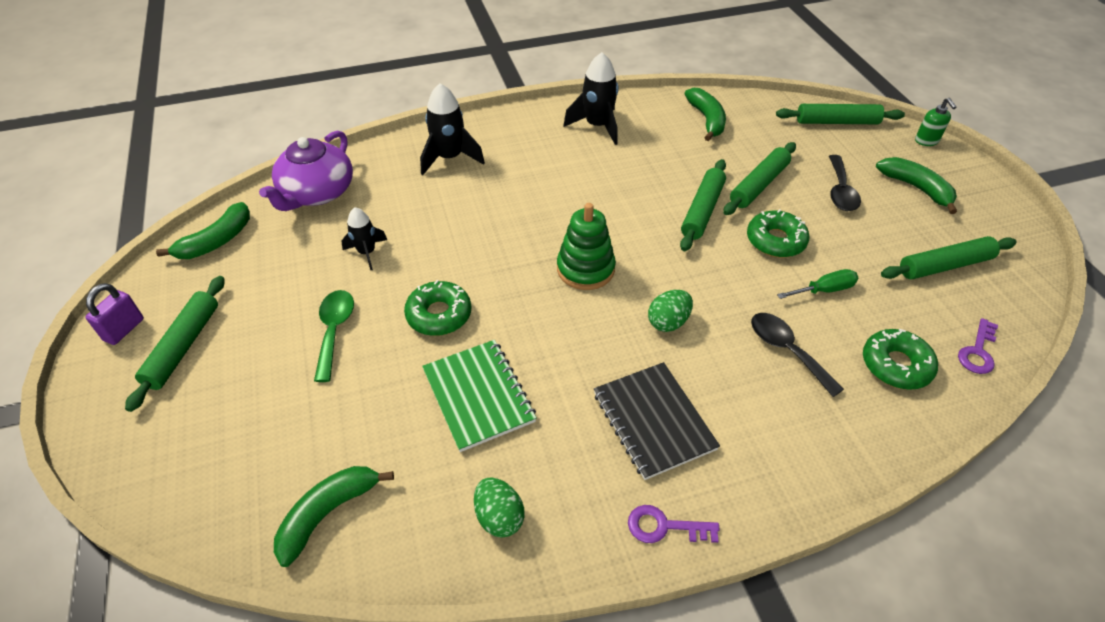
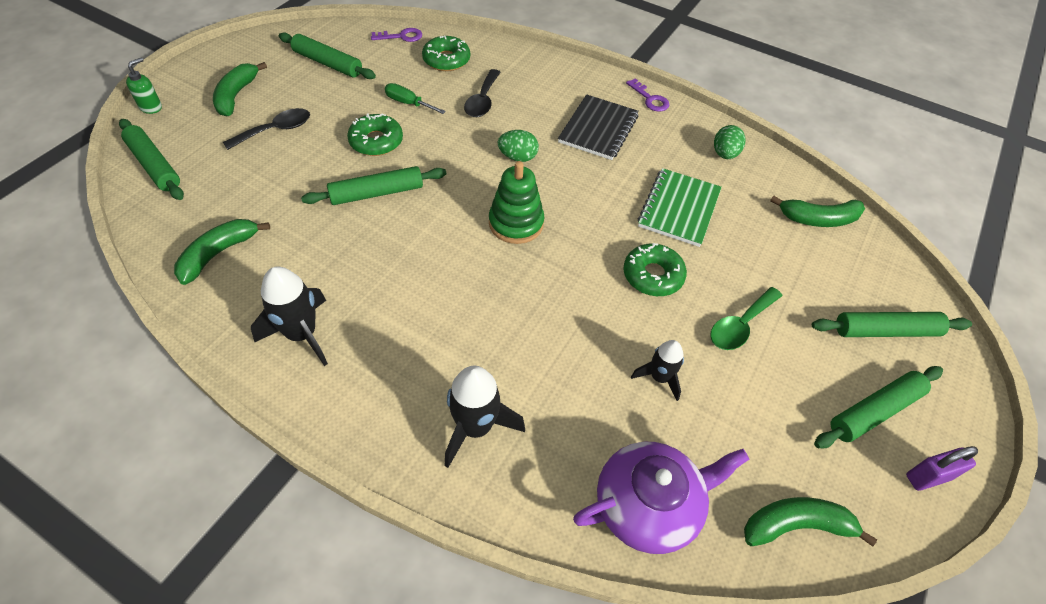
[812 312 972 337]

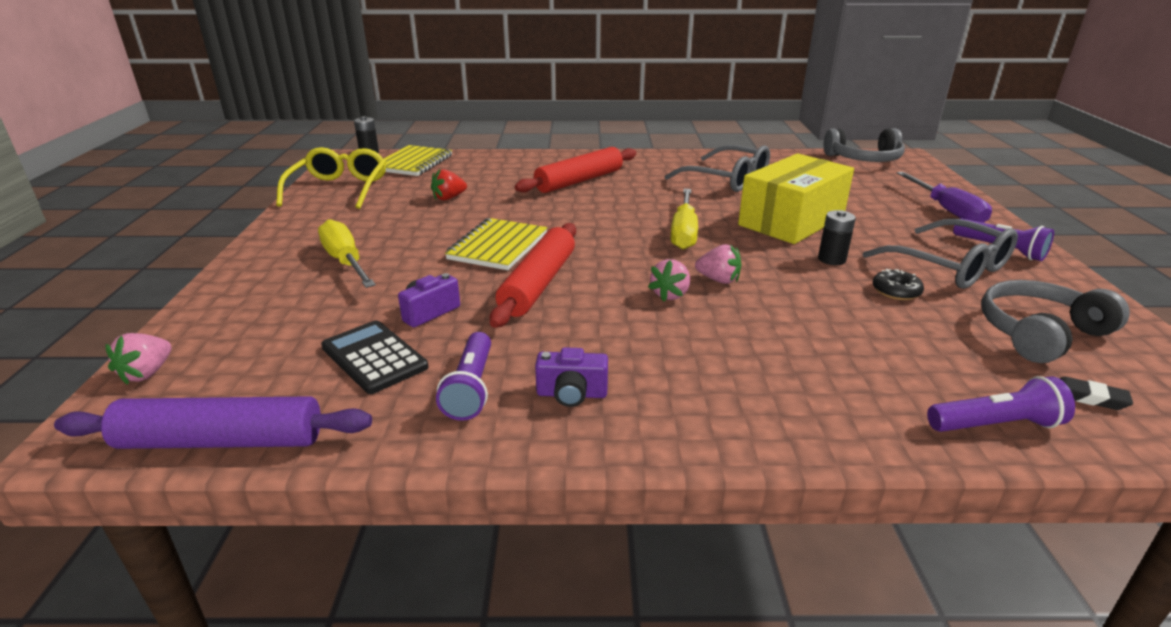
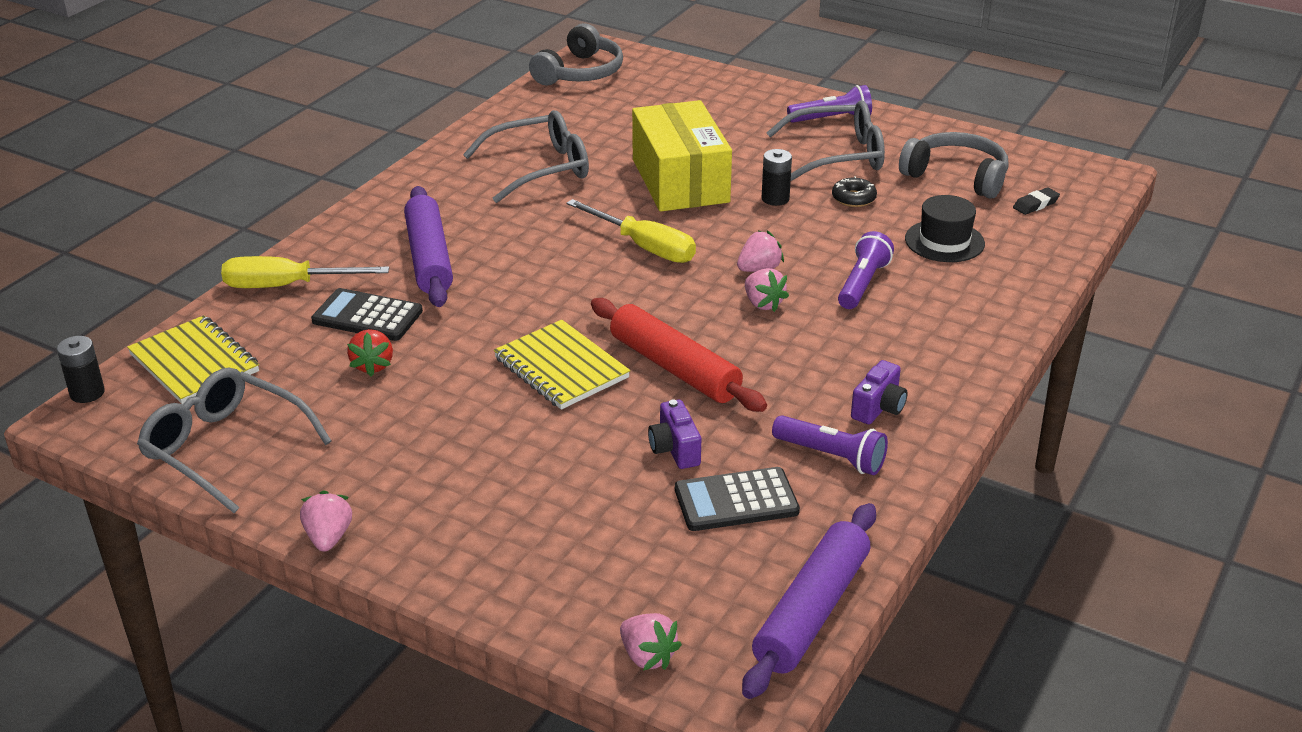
[137 368 332 513]
[404 186 453 307]
[897 172 992 223] (first image)
[221 256 389 288]
[899 132 1008 199]
[838 231 894 309]
[905 195 985 262]
[311 288 423 341]
[300 490 352 552]

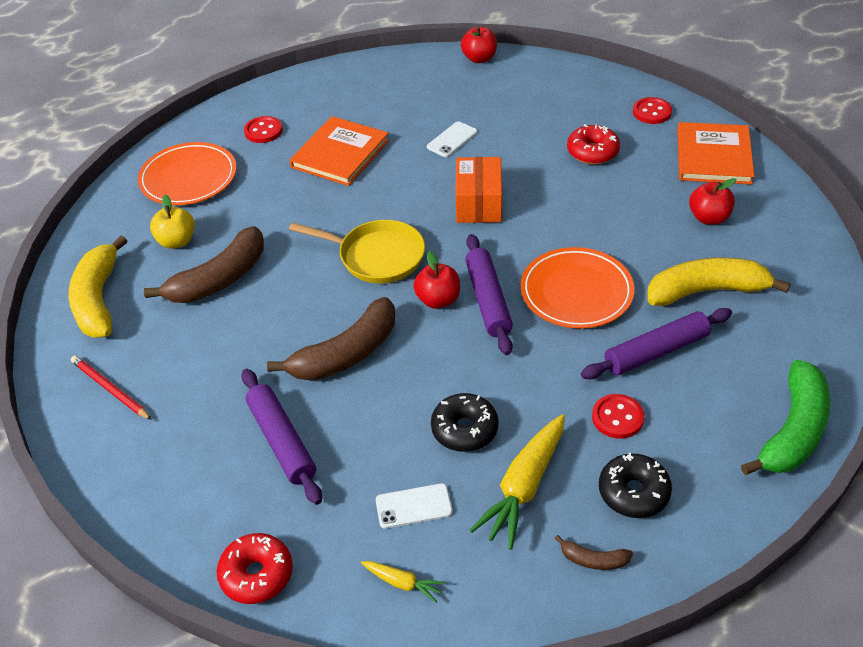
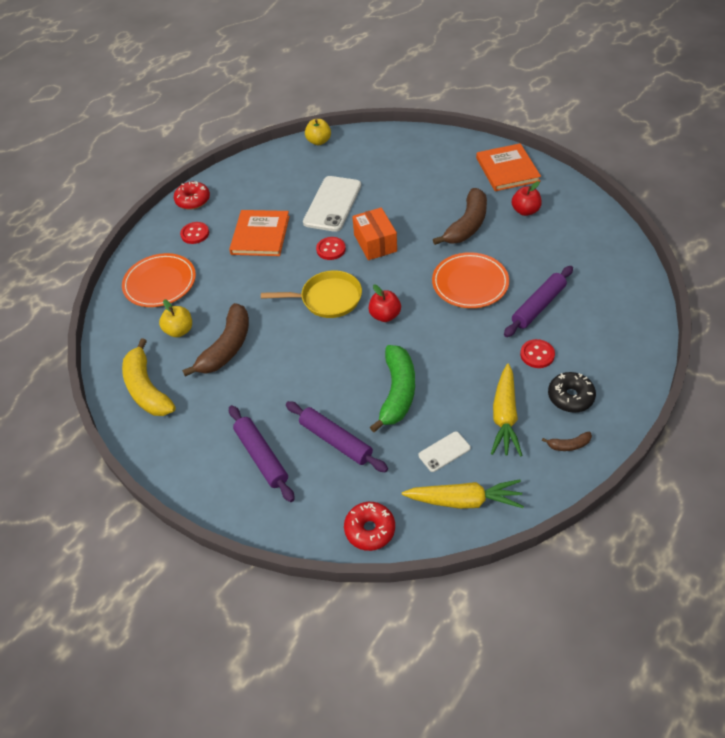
[305 119 331 145]
[316 237 346 260]
[303 176 361 232]
[174 181 210 210]
[229 405 295 502]
[647 258 791 306] (first image)
[433 188 487 245]
[71 356 152 420] (first image)
[370 345 415 432]
[431 393 498 452] (first image)
[402 479 524 509]

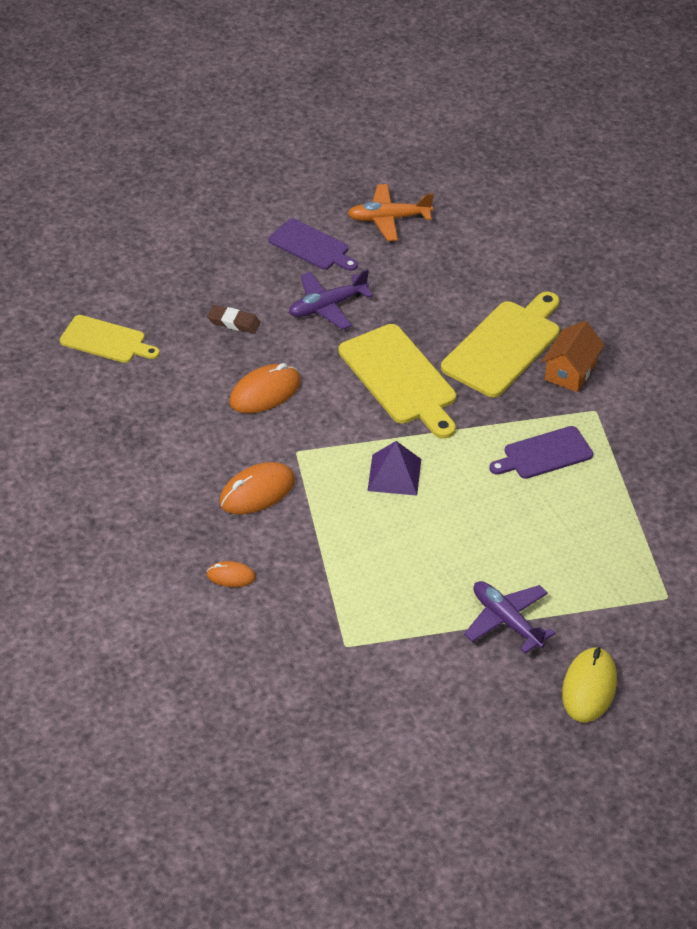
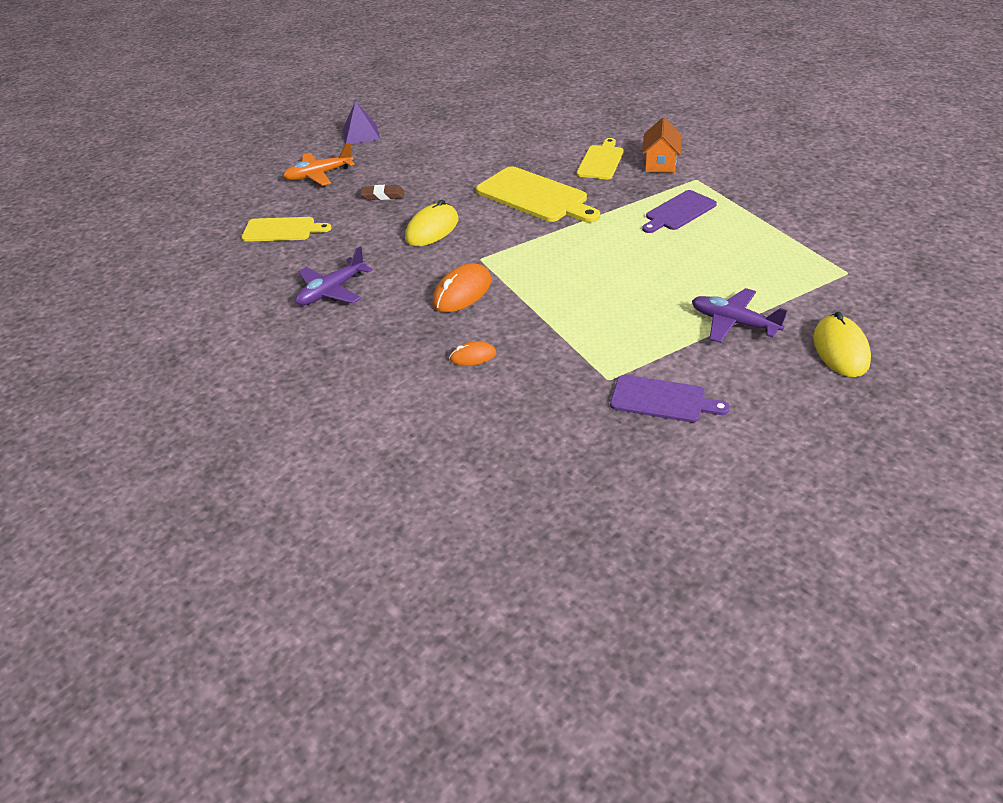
[283 143 355 186]
[610 375 730 422]
[296 246 372 305]
[577 138 624 180]
[405 200 458 246]
[343 101 381 144]

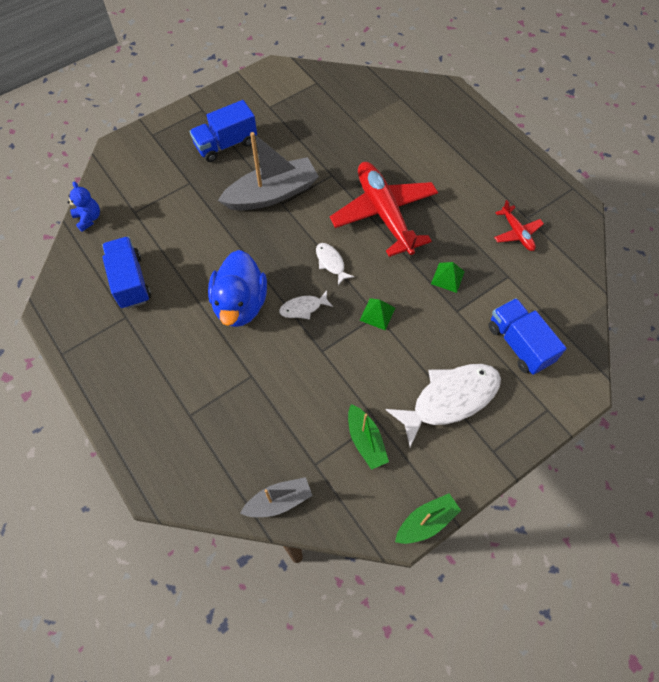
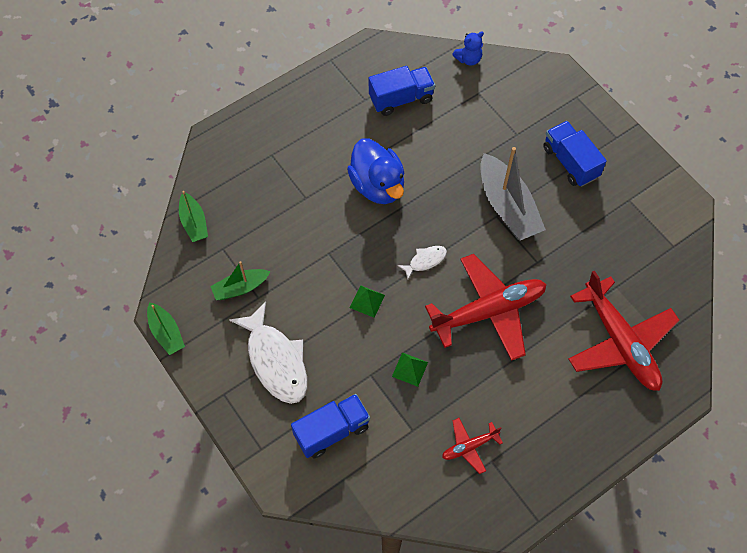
[347 138 404 204]
[279 291 333 320] (first image)
[179 191 208 242]
[569 270 679 391]

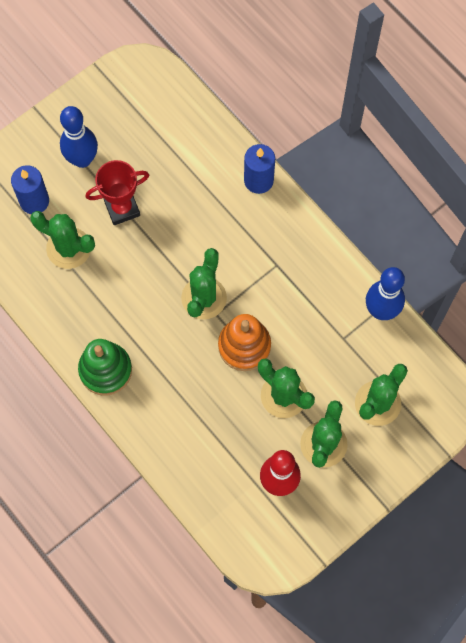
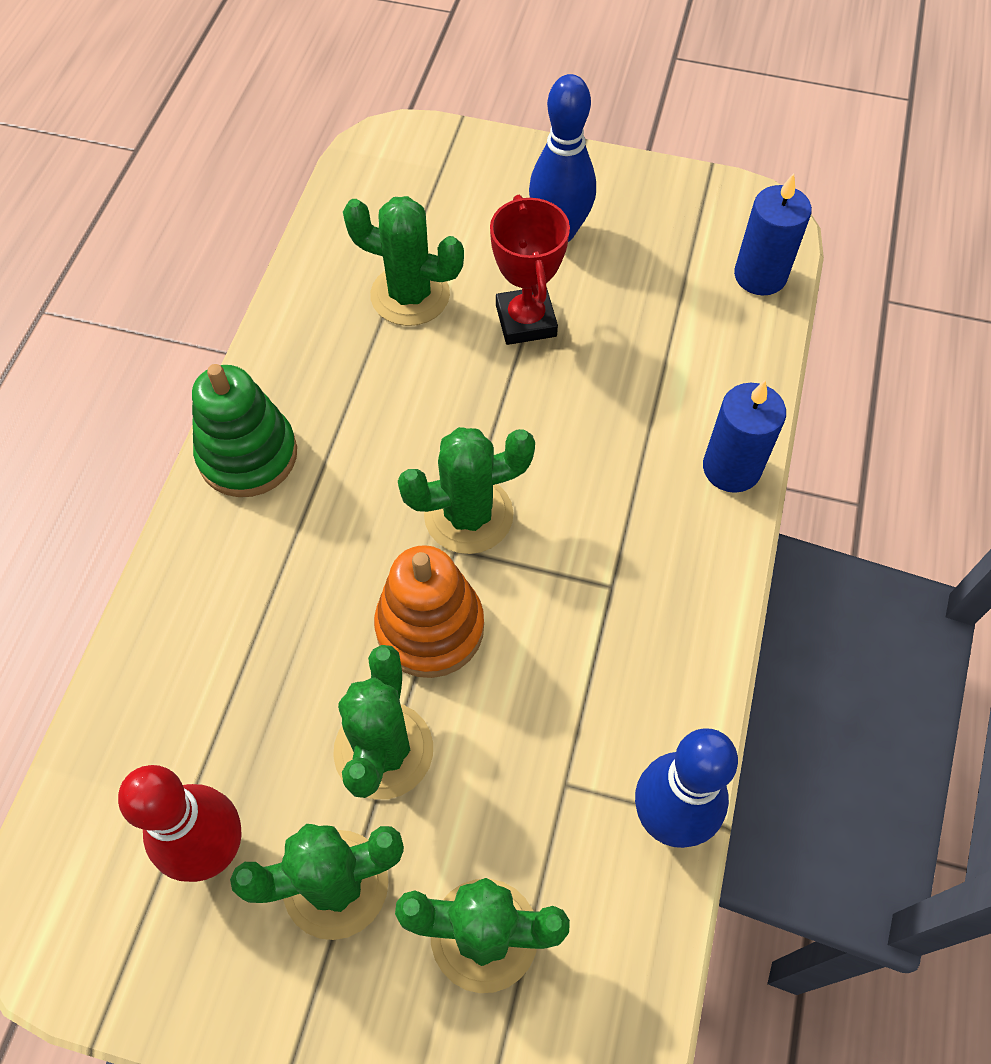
[490 195 570 345]
[734 173 812 295]
[343 196 464 326]

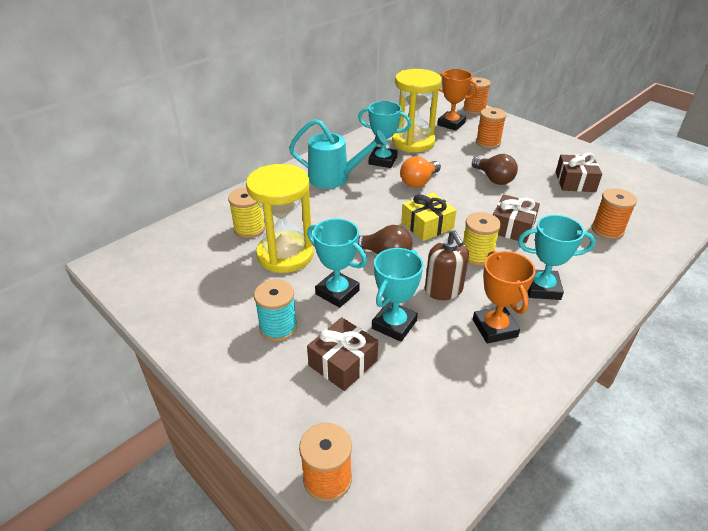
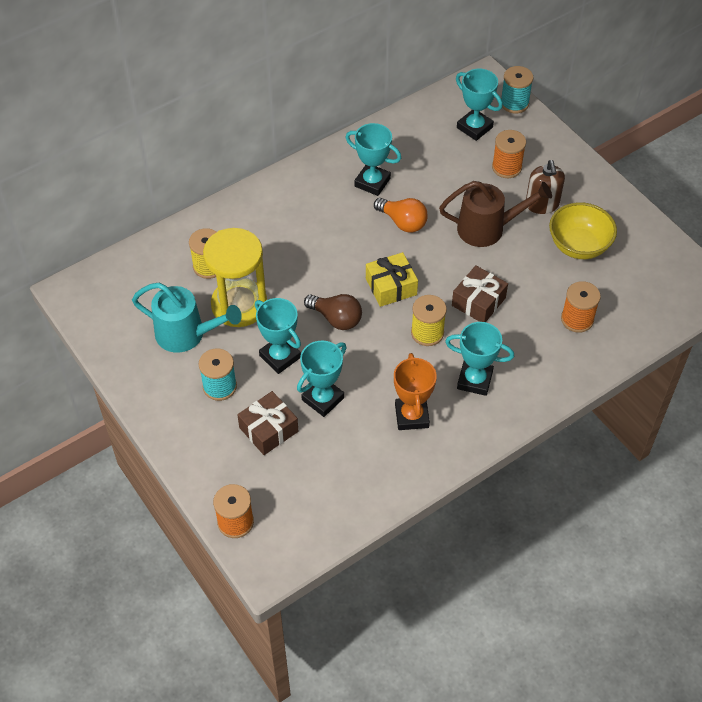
[392 69 442 153] (first image)
[456 69 503 141]
[501 66 533 113]
[132 283 242 353]
[549 202 617 259]
[439 181 552 247]
[374 198 428 233]
[526 160 565 214]

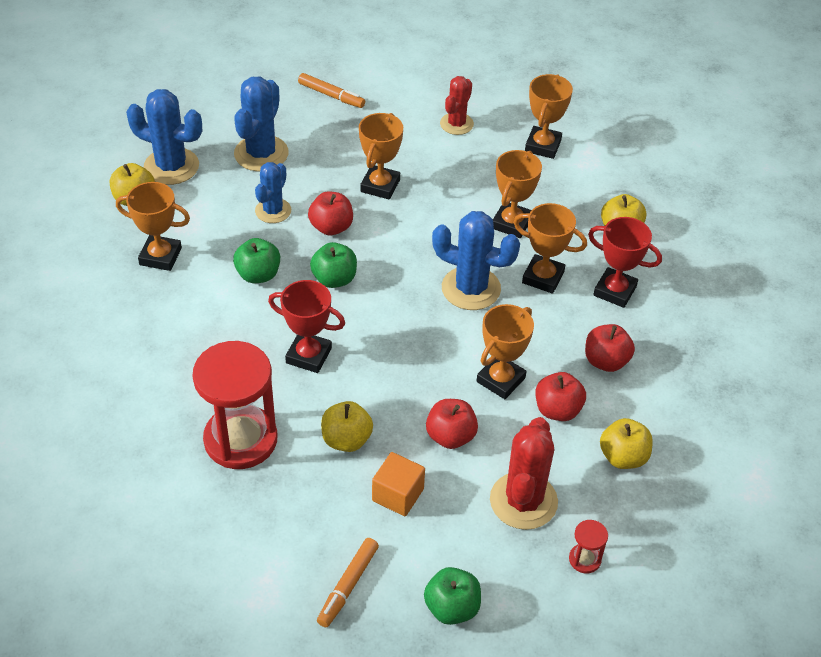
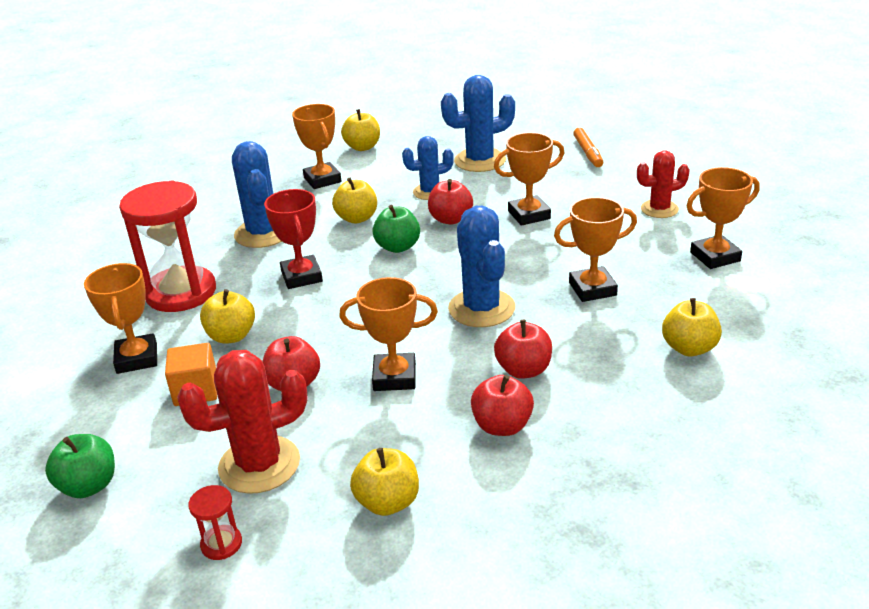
[232 141 282 248]
[84 263 157 374]
[588 217 662 308] (first image)
[332 178 377 224]
[494 320 552 379]
[317 538 379 627] (first image)

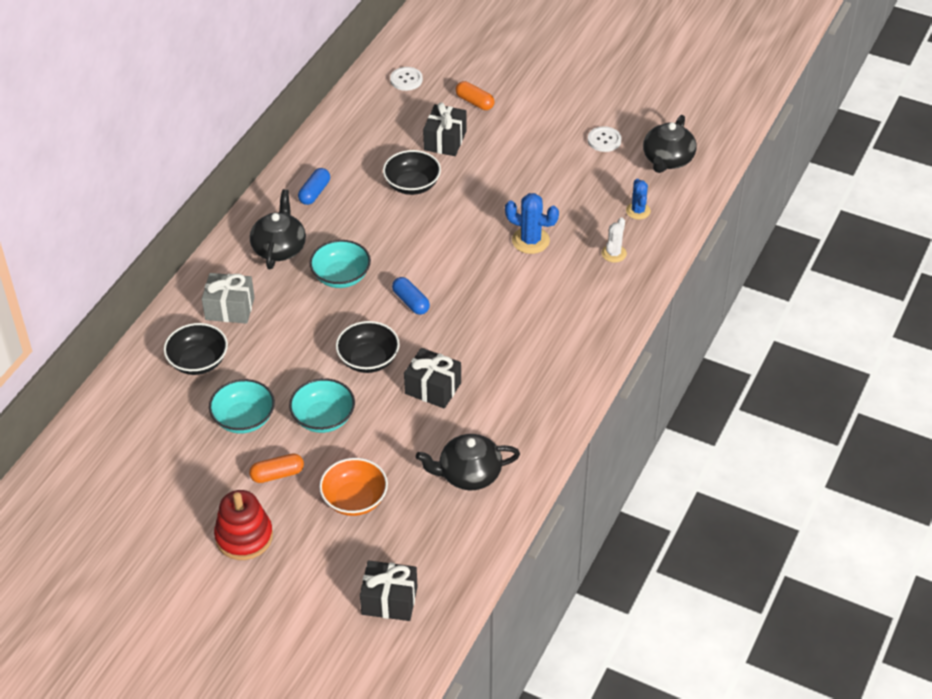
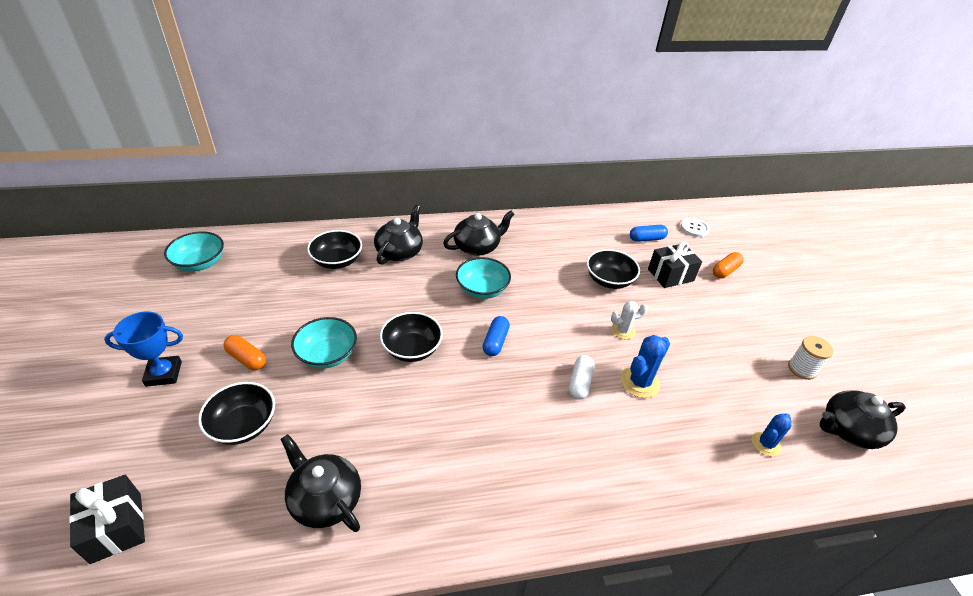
[713 252 744 278]
[788 336 833 380]
[630 225 668 242]
[620 335 670 398]
[611 301 648 339]
[374 205 423 265]
[404 348 461 409] (first image)
[164 232 224 271]
[198 382 275 445]
[104 311 183 387]
[569 355 594 400]

